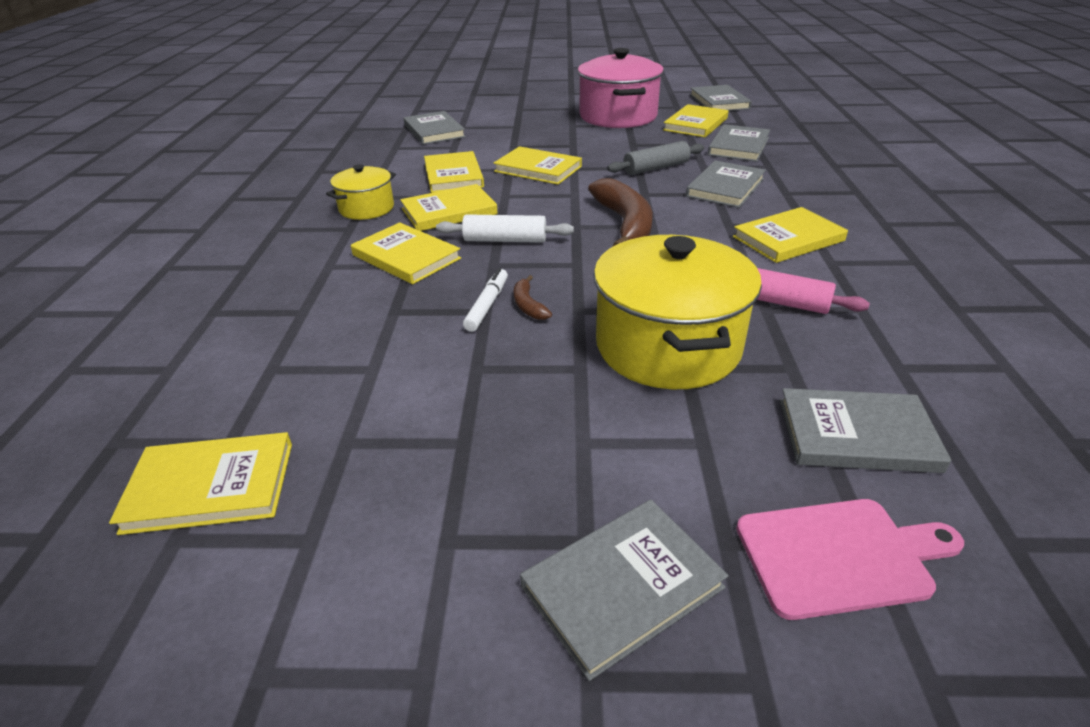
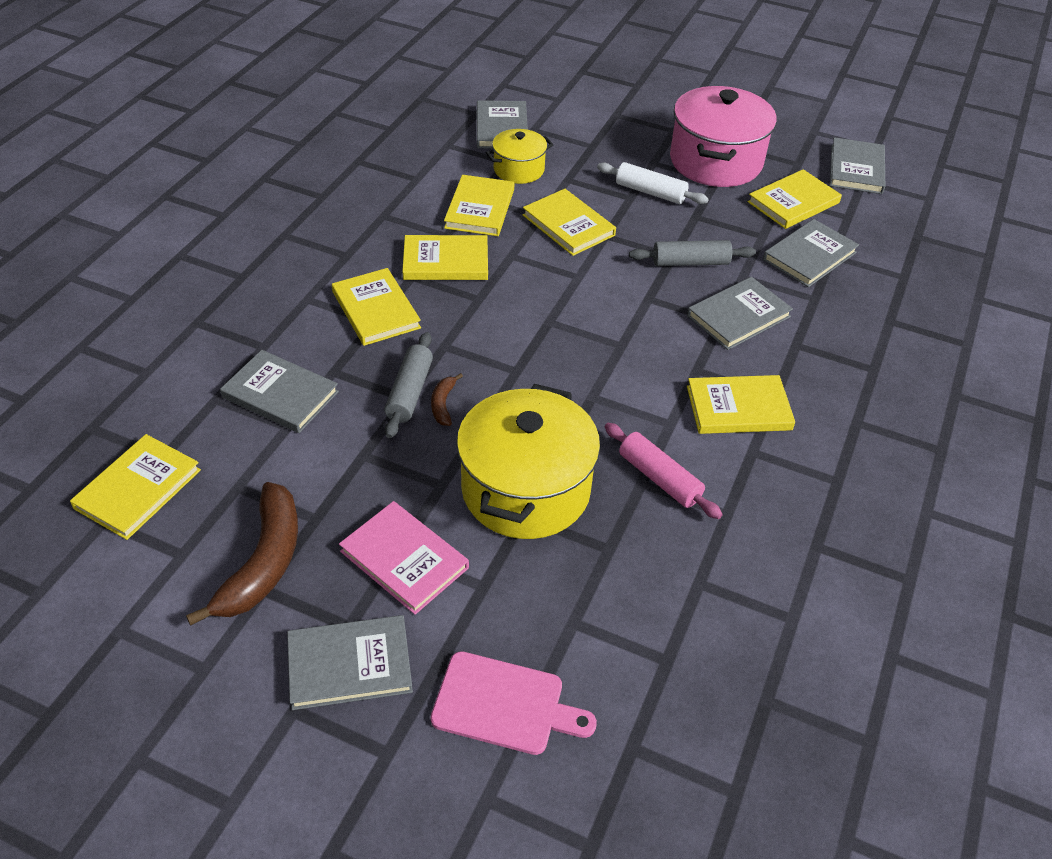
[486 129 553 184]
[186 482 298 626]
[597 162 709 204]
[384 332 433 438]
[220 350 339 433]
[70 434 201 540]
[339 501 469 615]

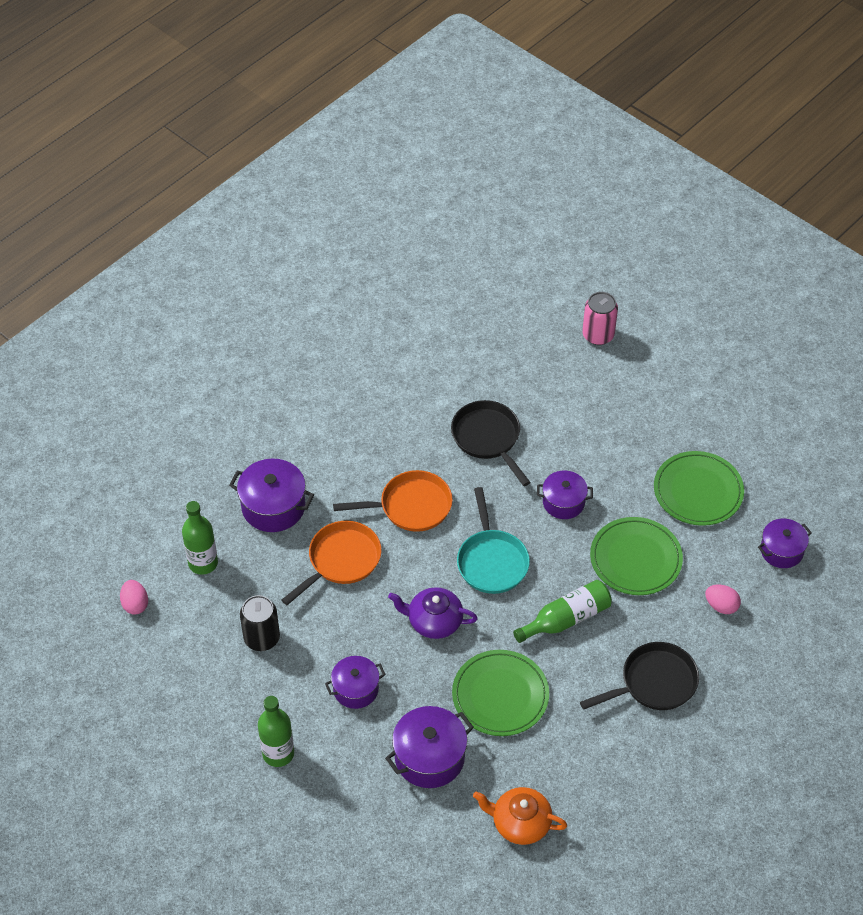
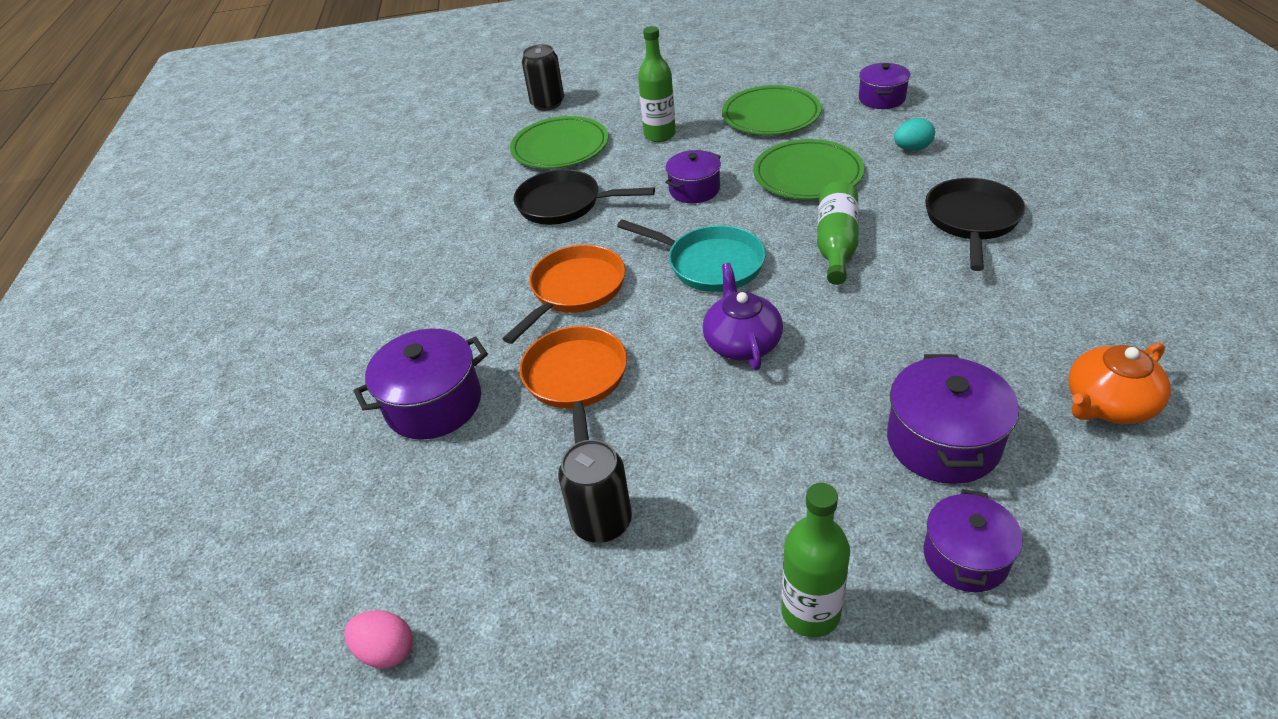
[522 44 564 111]
[638 26 676 142]
[894 118 935 151]
[703 263 783 370]
[510 116 608 169]
[924 489 1023 592]

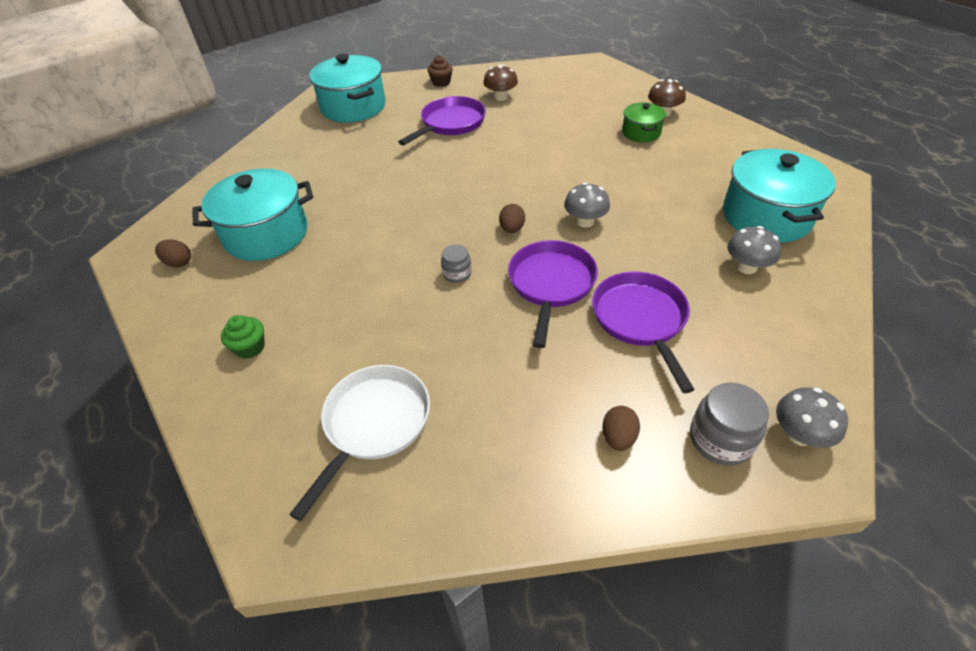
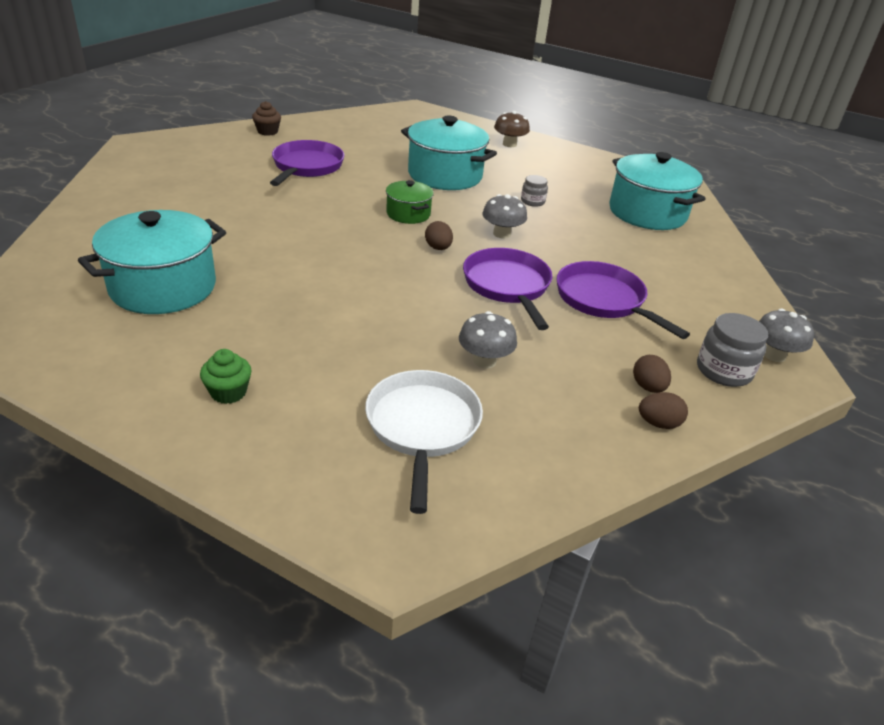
[401 115 497 190]
[483 65 518 101] (first image)
[386 180 434 224]
[459 311 517 368]
[639 392 688 429]
[521 175 548 207]

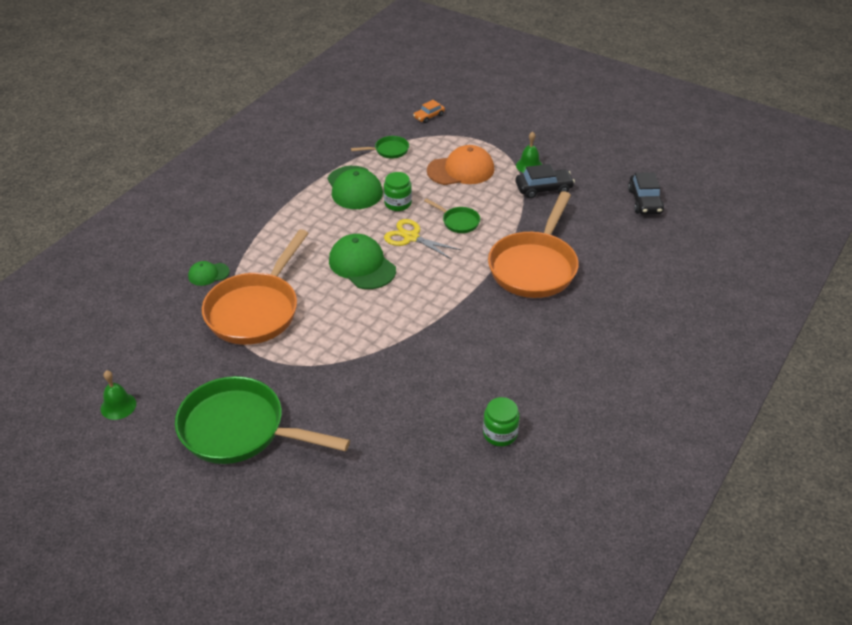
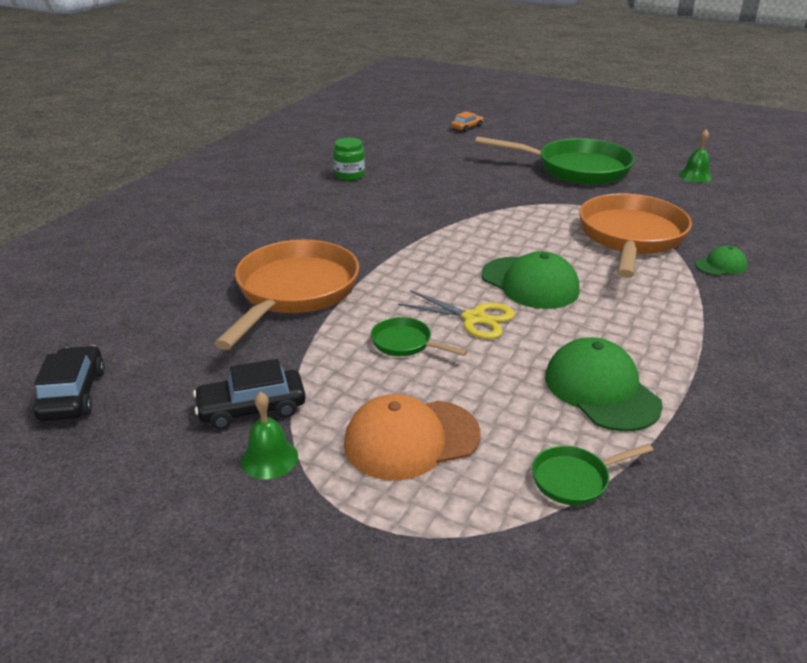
[451 111 483 132]
[384 172 412 211] (first image)

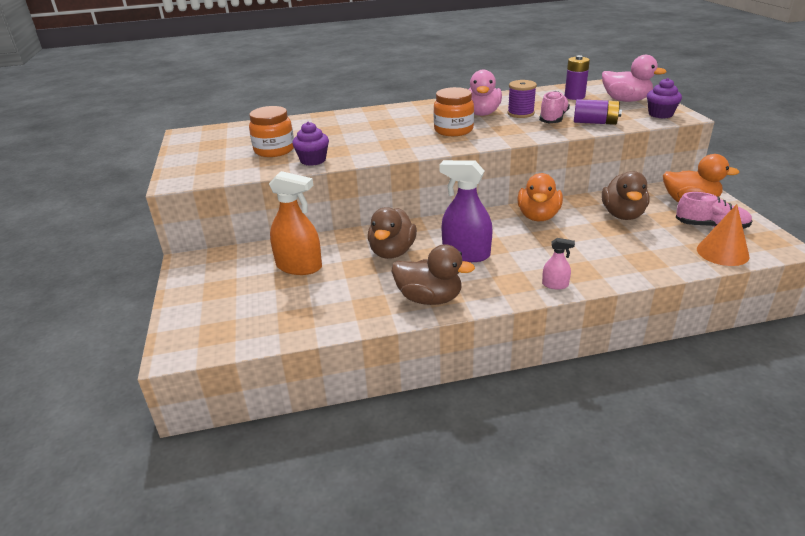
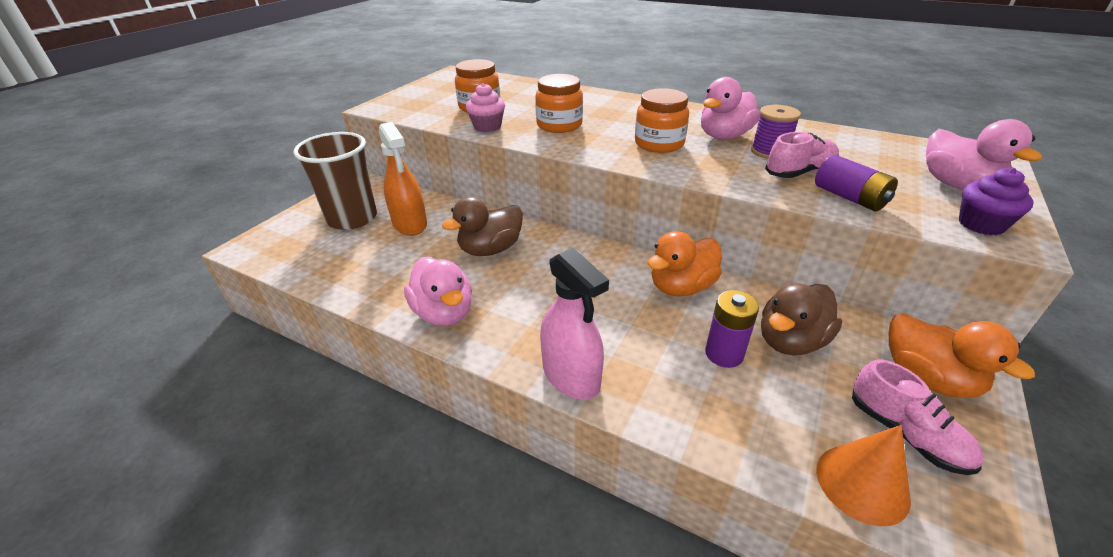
[705 290 759 368]
[466 83 505 132]
[440 160 493 262] (first image)
[540 248 609 400]
[404 257 472 326]
[535 74 583 133]
[294 132 377 230]

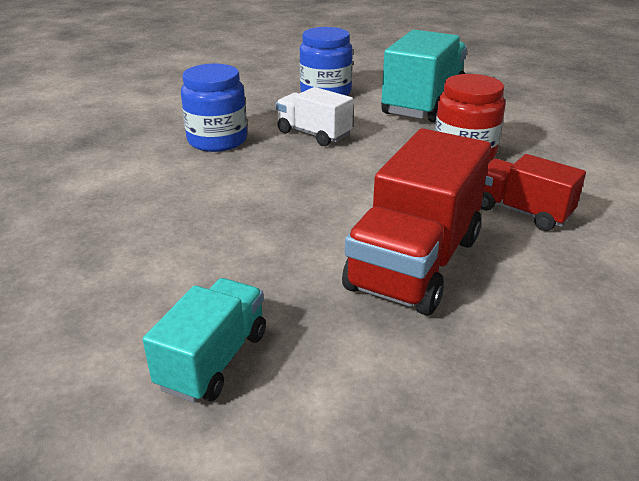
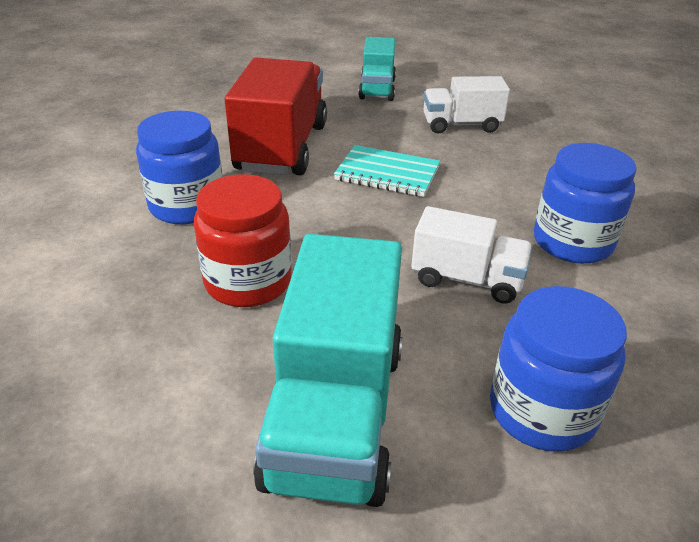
[136 111 223 224]
[423 76 510 134]
[334 145 440 197]

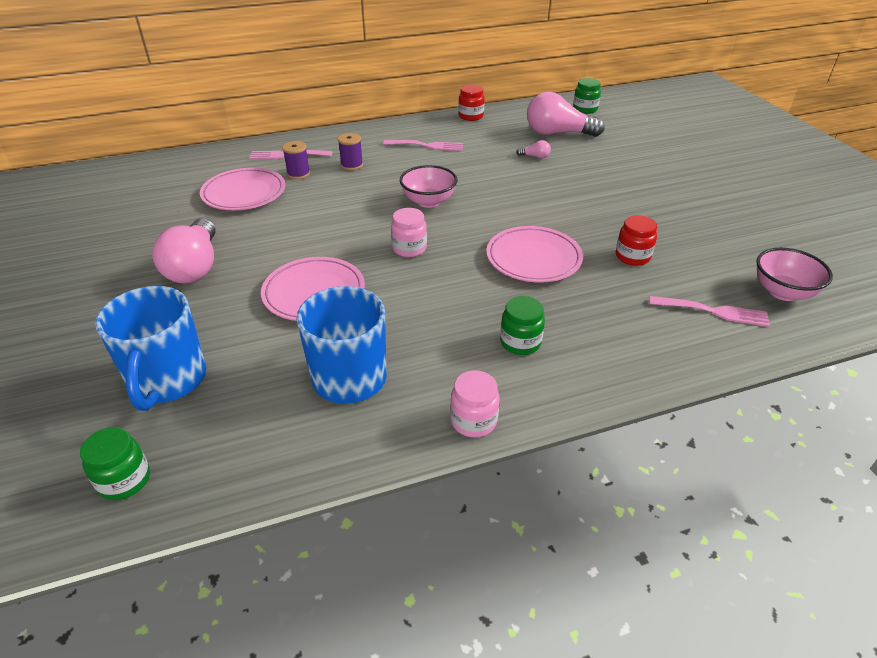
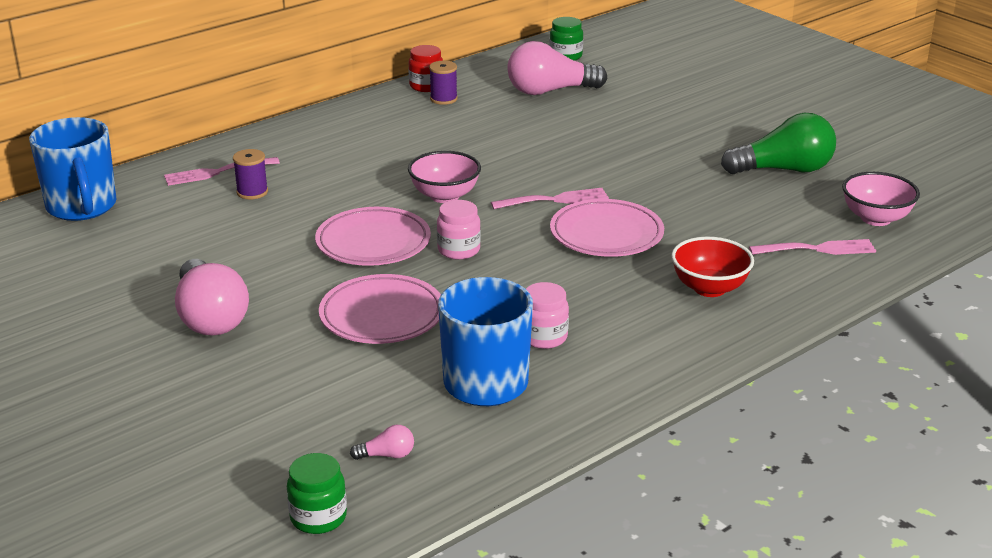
[429 61 458 105]
[491 188 609 209]
[350 425 414 460]
[315 207 431 266]
[616 215 657 266] (first image)
[29 117 117 221]
[500 296 545 355] (first image)
[526 282 569 349]
[721 113 836 174]
[671 237 754 297]

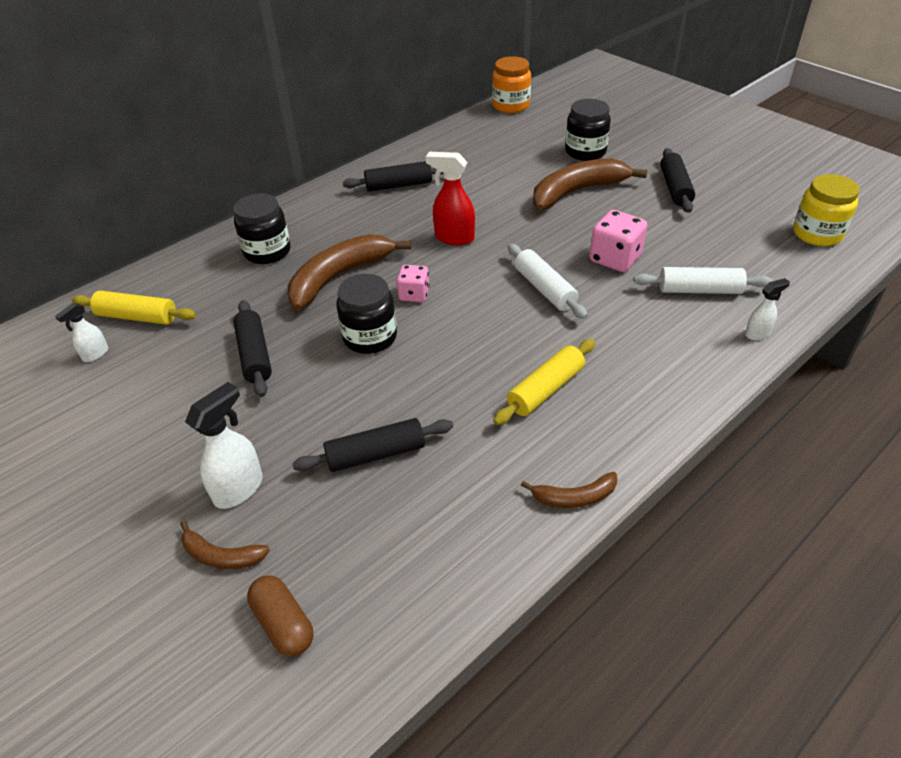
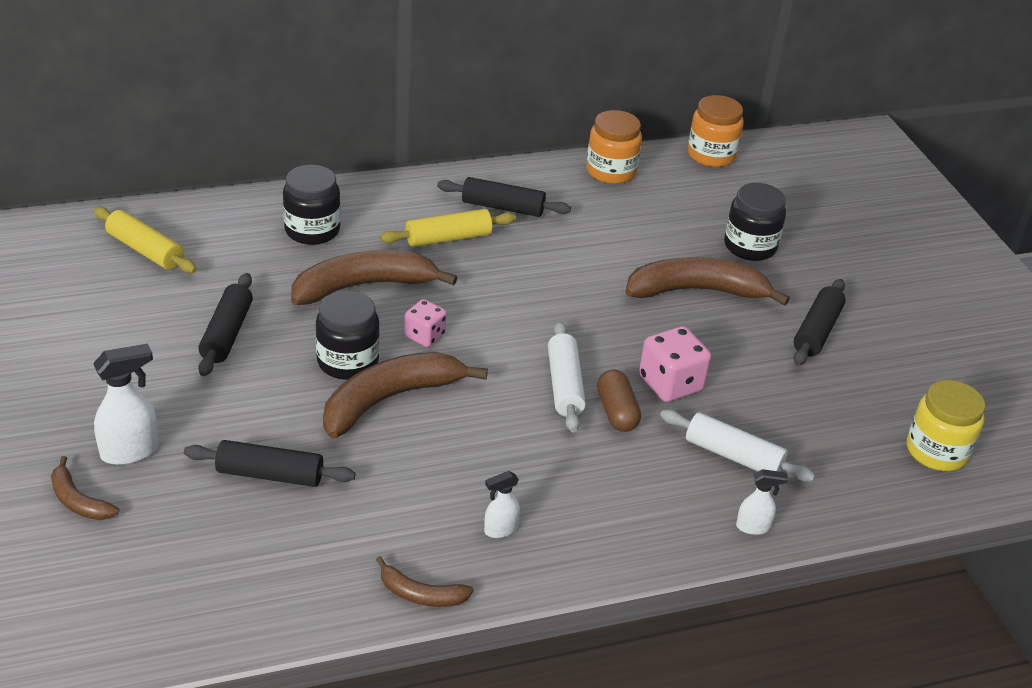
[426 152 475 245] (first image)
[484 471 520 538]
[380 209 516 247]
[597 370 641 432]
[586 110 642 184]
[323 352 488 438]

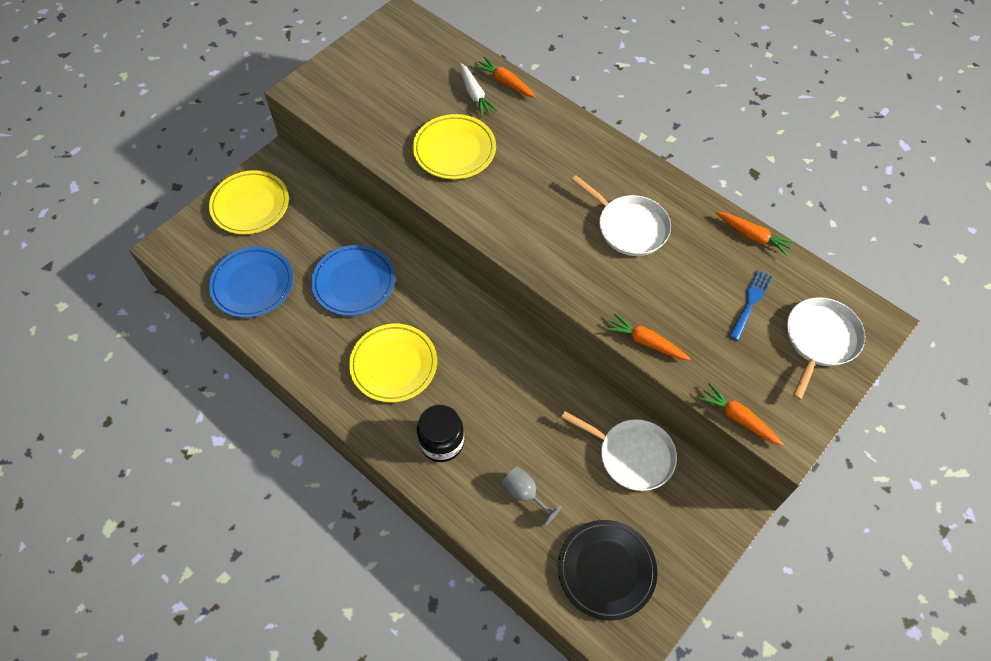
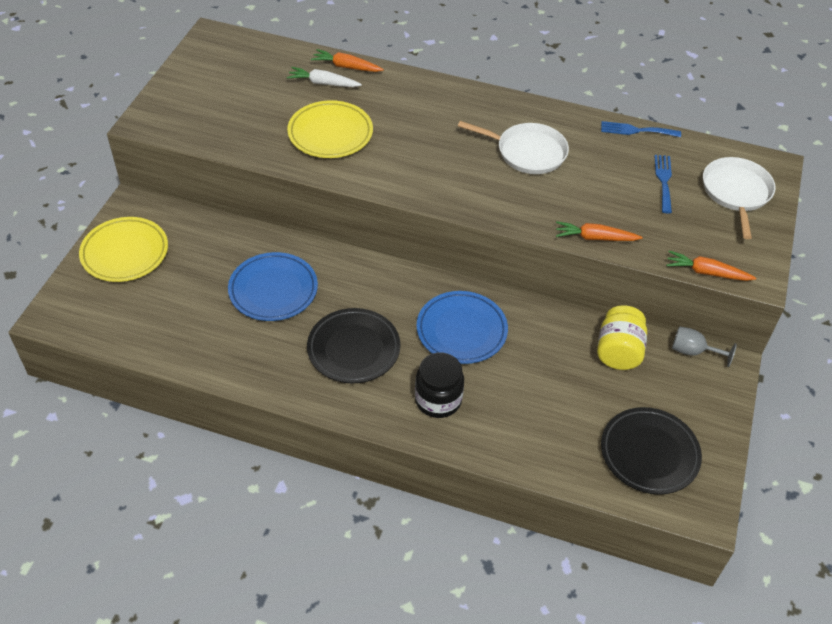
[287 67 362 87]
[601 121 681 137]
[416 291 508 364]
[307 308 400 383]
[597 305 647 370]
[672 326 737 367]

